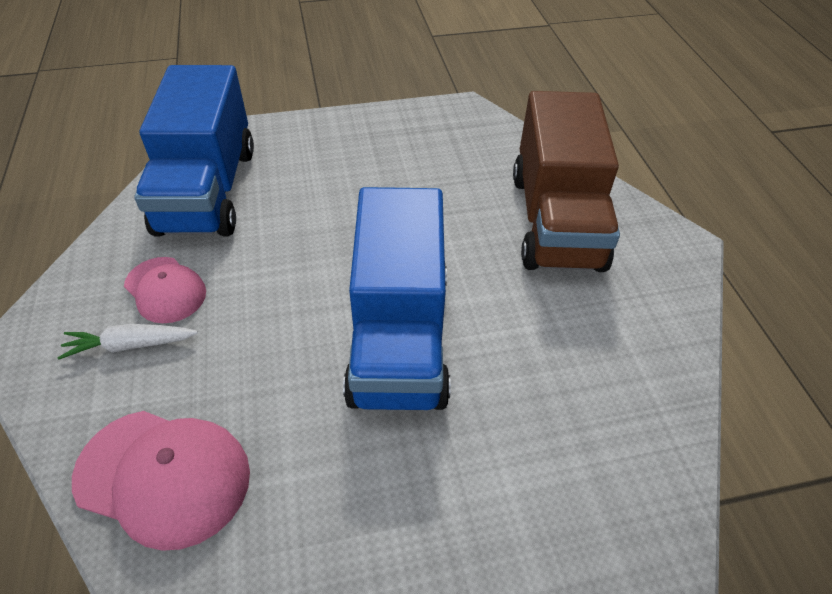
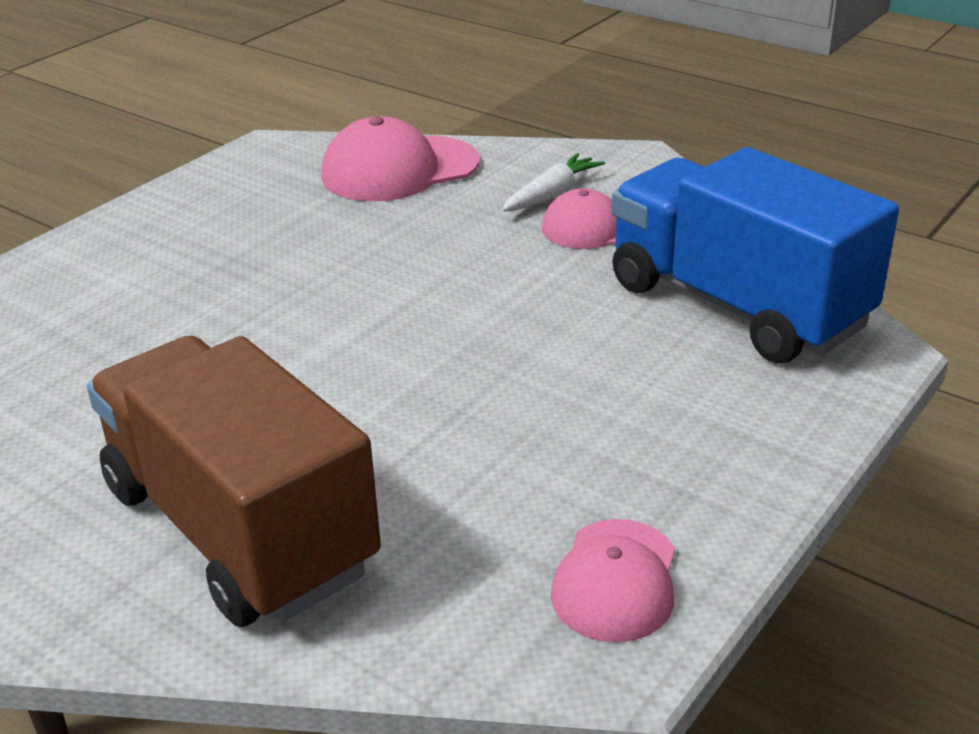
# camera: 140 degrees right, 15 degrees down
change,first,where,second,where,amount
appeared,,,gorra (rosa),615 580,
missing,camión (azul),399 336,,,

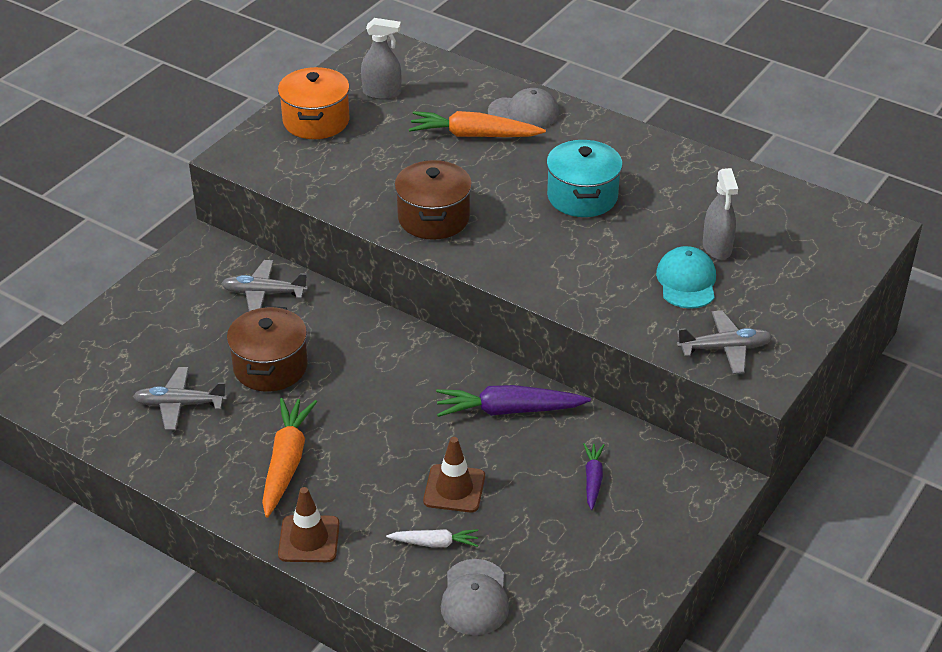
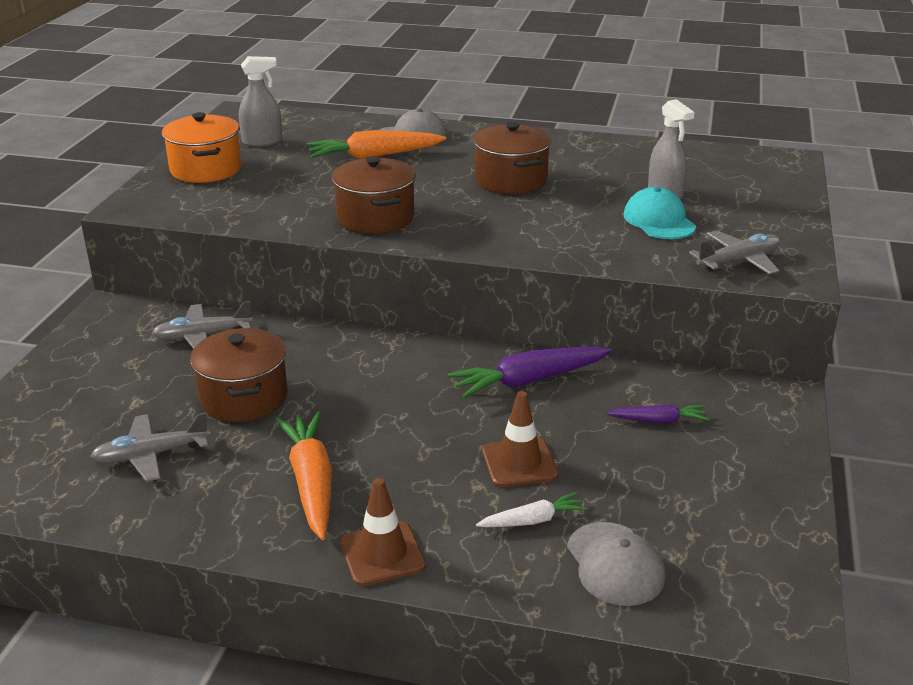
# camera: 20 degrees left, 10 degrees down
change,first,where,second,where,amount
colour,olla (turquesa),582 196,olla (marrón),511 180,
spun,zanahoria (morado),593 480,,658 421,105 degrees clockwise

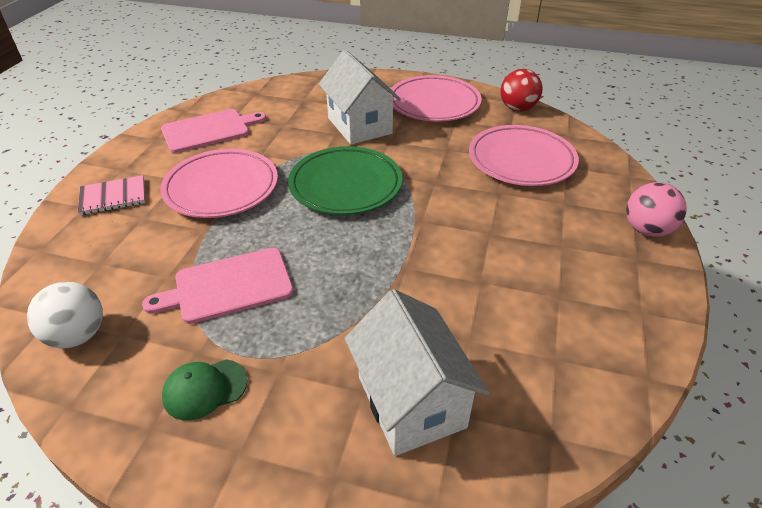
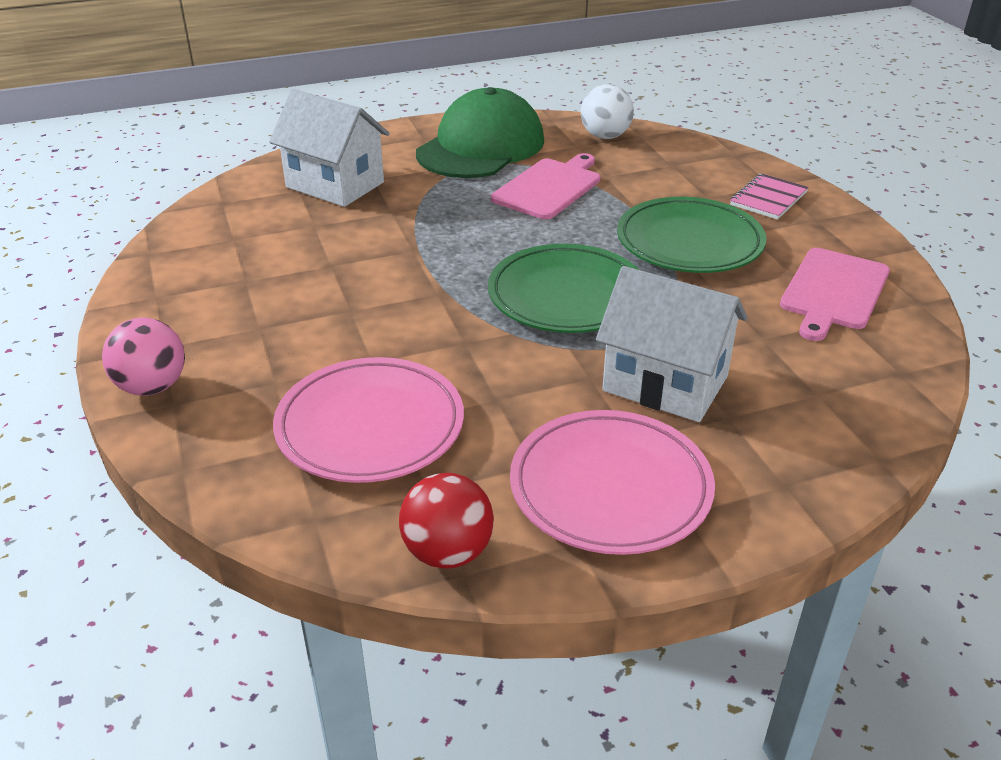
# camera: 145 degrees right, 5 degrees down
change,first,where,second,where,amount
size,gorra (verde),205 389,,481 147,x2.29
colour,plato (rosa),221 188,plato (verde),689 242,

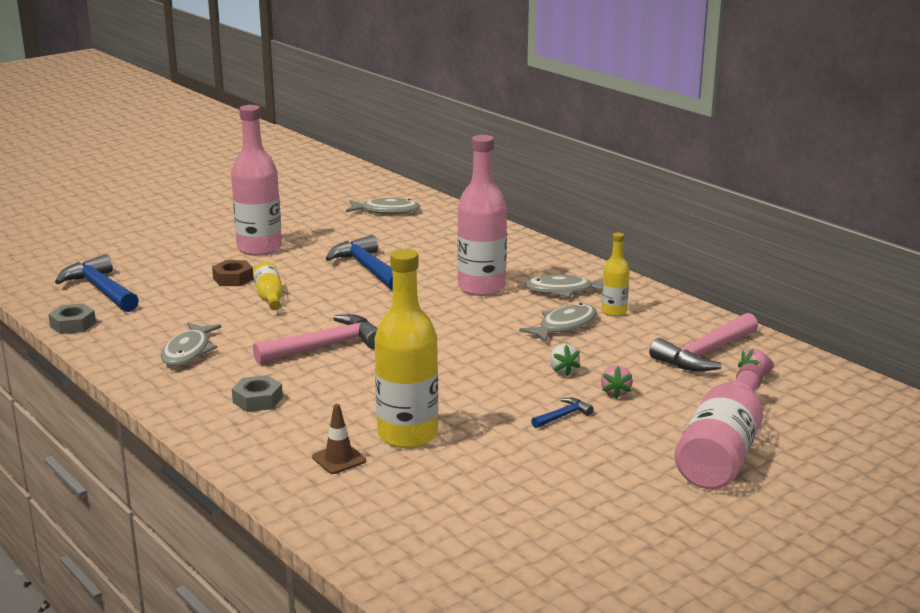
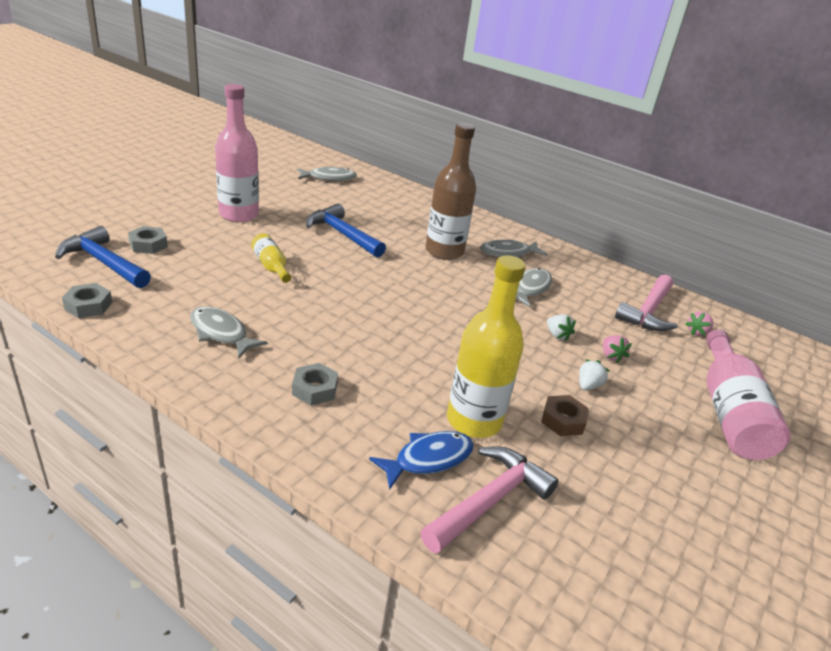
# camera: 20 degrees left, 10 degrees up
change,first,where,second,where,amount
appeared,,,tuerca (gris),148 245,
spun,pez (gris),188 351,,221 333,135 degrees clockwise
exchanged,cono de tráfico (marrón),339 459,pez (azul),428 459,
relocated,martillo (rosa),326 346,,490 500,
colour,botella (rosa),481 287,botella (marrón),444 251,
relocated,tuerca (marrón),233 279,,563 420,
exchanged,martillo (azul),563 416,fresa (blanco),588 385,
missing,botella (amarillo),614 311,,,

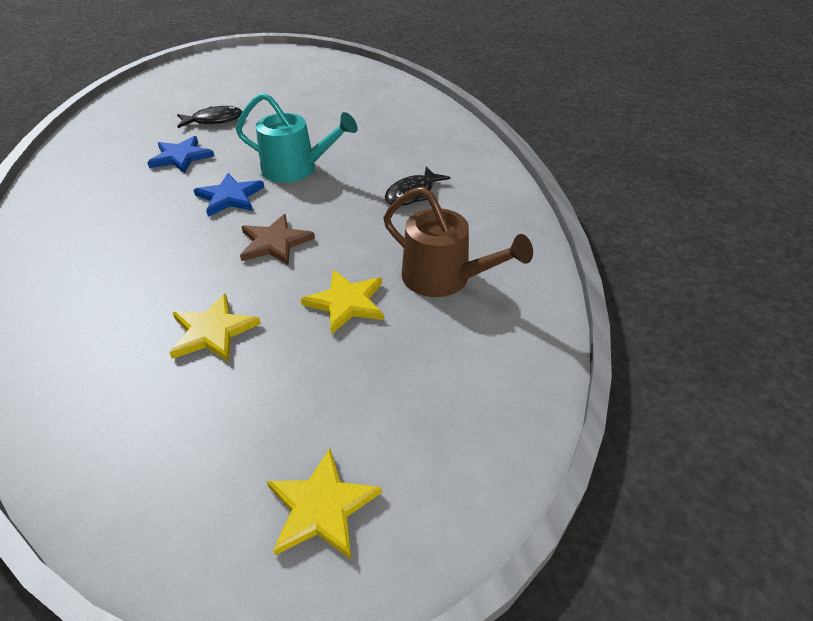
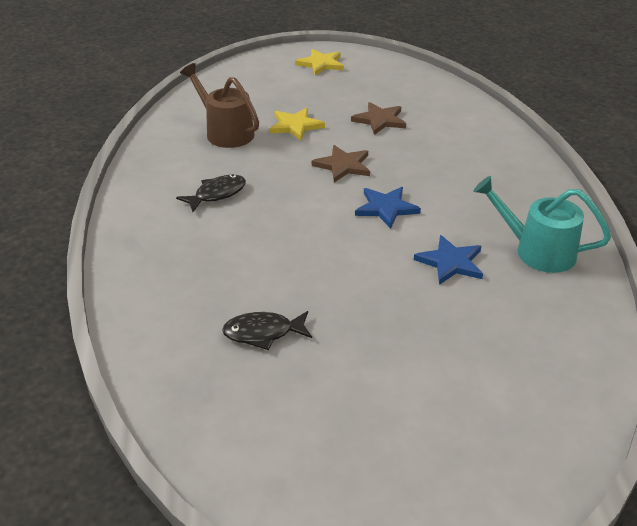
# camera: 170 degrees left, 5 degrees down
change,first,where,second,where,amount
relocated,pez (negro),214 120,,263 333,
colour,estrella (amarillo),213 331,estrella (marrón),380 120,
relocated,regadera (turquesa),297 169,,536 251,

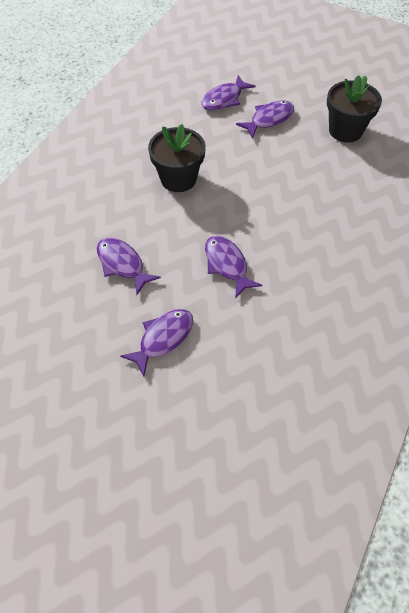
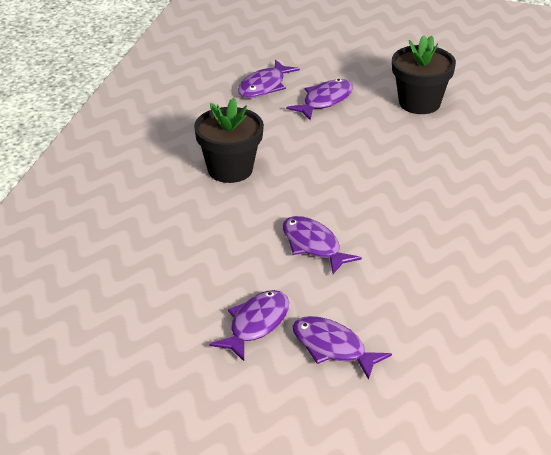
# camera: 10 degrees left, 20 degrees down
change,first,where,second,where,amount
relocated,pez (morado),122 264,,332 348,

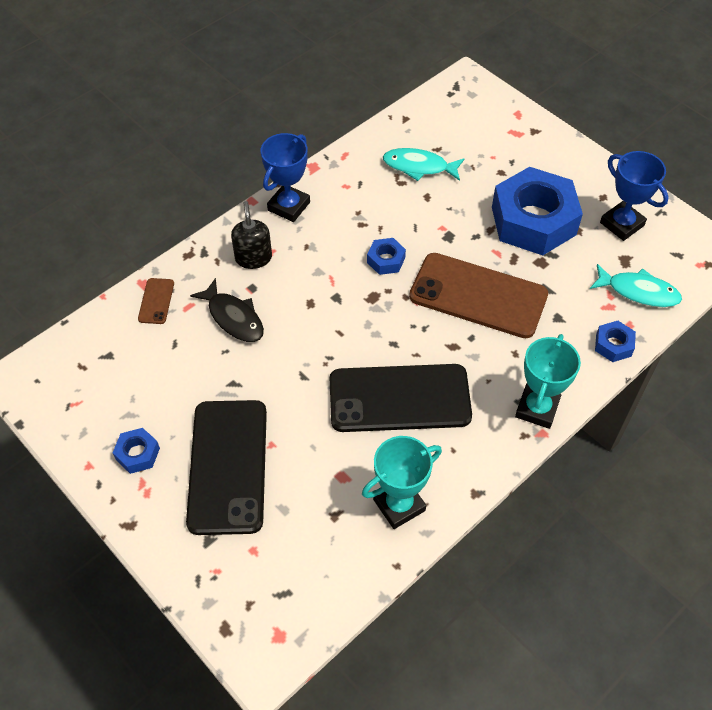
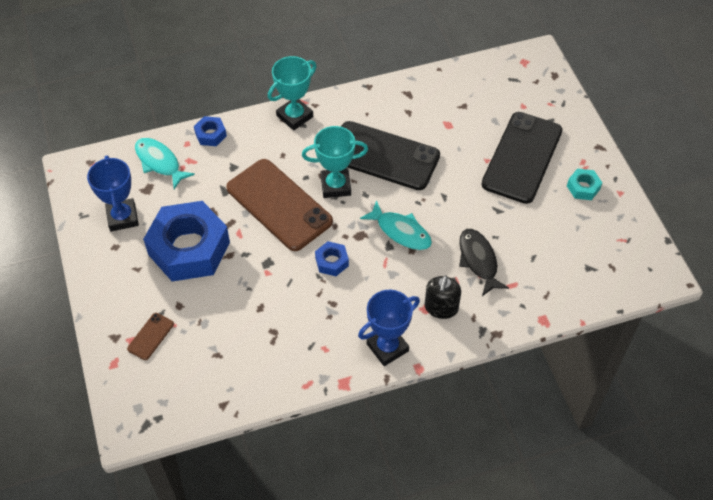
# camera: 155 degrees left, 0 degrees up
change,first,where,second,where,amount
relocated,móvil (marrón),156 301,,150 336,
relocated,trofeo (turquesa),399 505,,335 186,
relocated,pez (turquesa),419 167,,400 231,
colour,tuerca (azul),137 454,tuerca (turquesa),583 187,

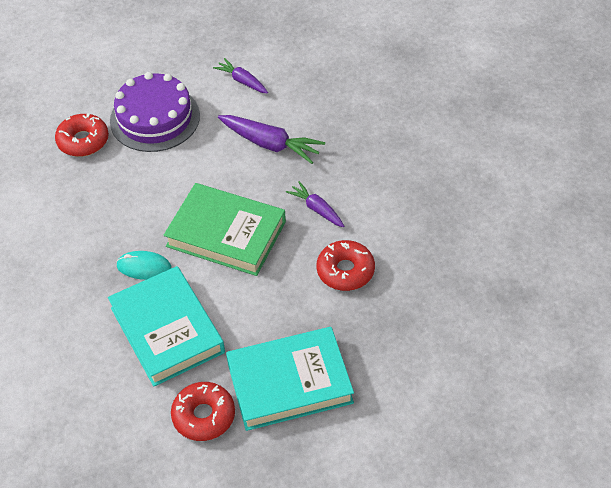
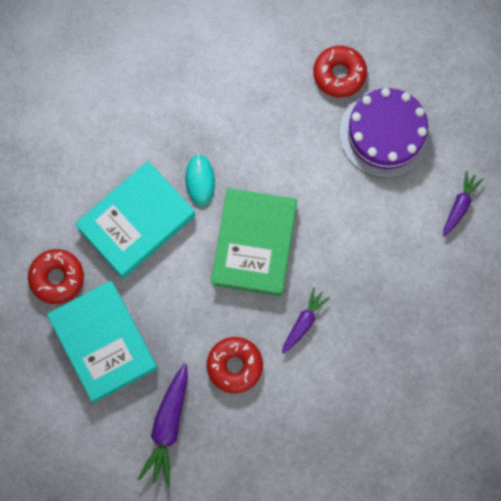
# camera: 75 degrees right, 25 degrees up
change,first,where,second,where,amount
relocated,zanahoria (morado),270 144,,168 427,

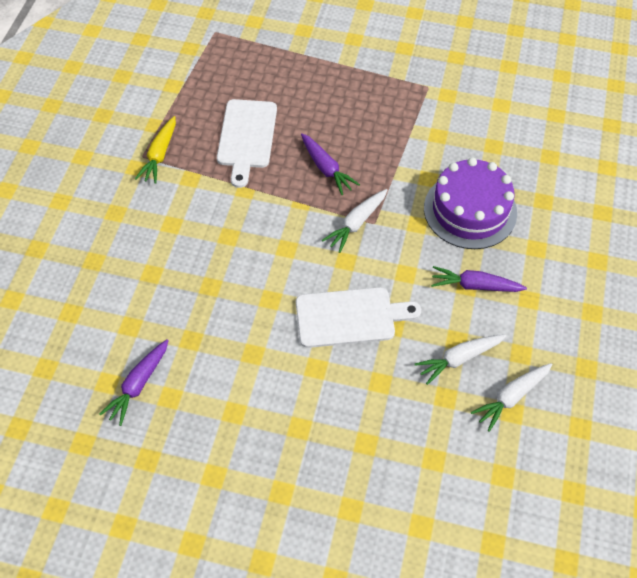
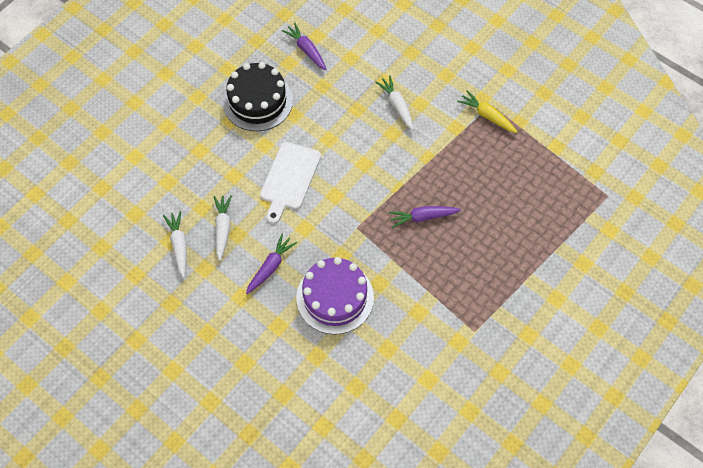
# camera: 115 degrees right, 5 degrees up
change,first,where,second,where,amount
appeared,,,tarta (negro),257 101,
relocated,zanahoria (blanco),356 223,,397 106,
missing,tabla de cortar (blanco),247 137,,,

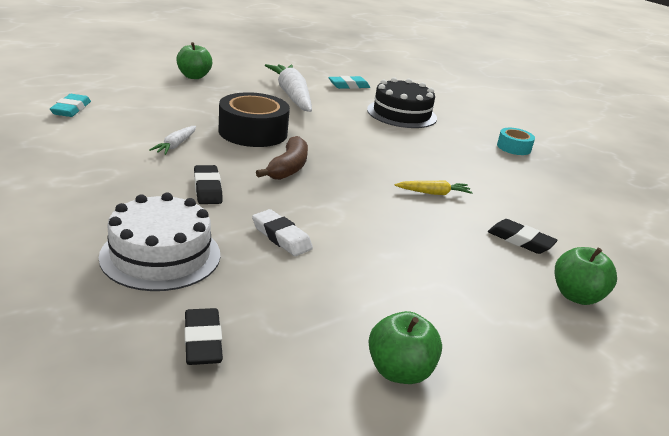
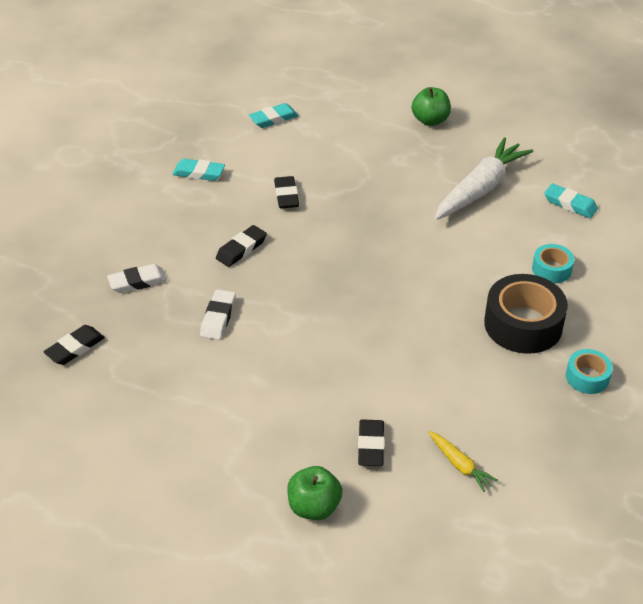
# camera: 60 degrees right, 15 degrees up
change,first,where,second,where,amount
exchanged,tarta (blanco),160 255,goma de borrar (blanco),137 282,
appeared,,,goma de borrar (turquesa),199 173,
exchanged,zanahoria (blanco),175 145,goma de borrar (negro),286 195,
relocated,zanahoria (amarillo),433 193,,460 465,
relocated,cinta adhesiva (negro),253 132,,523 324,
exchanged,tarta (negro),401 114,cinta adhesiva (turquesa),551 269,
missing,plátano (marrón),288 168,,,
missing,manzana (verde),399 371,,,

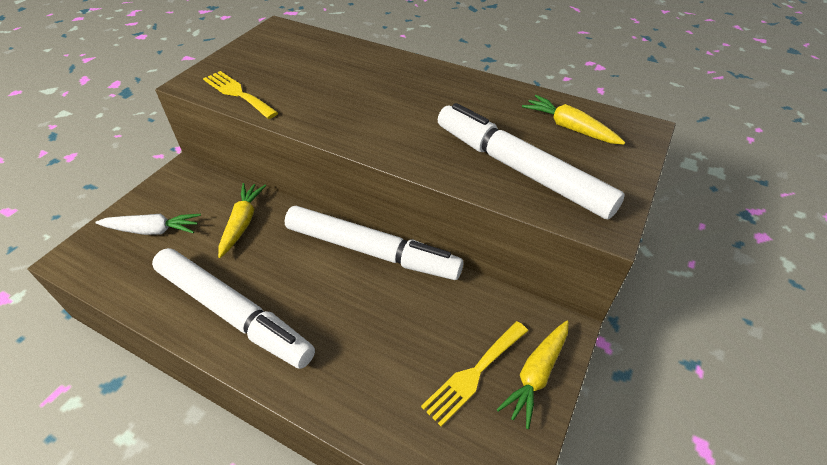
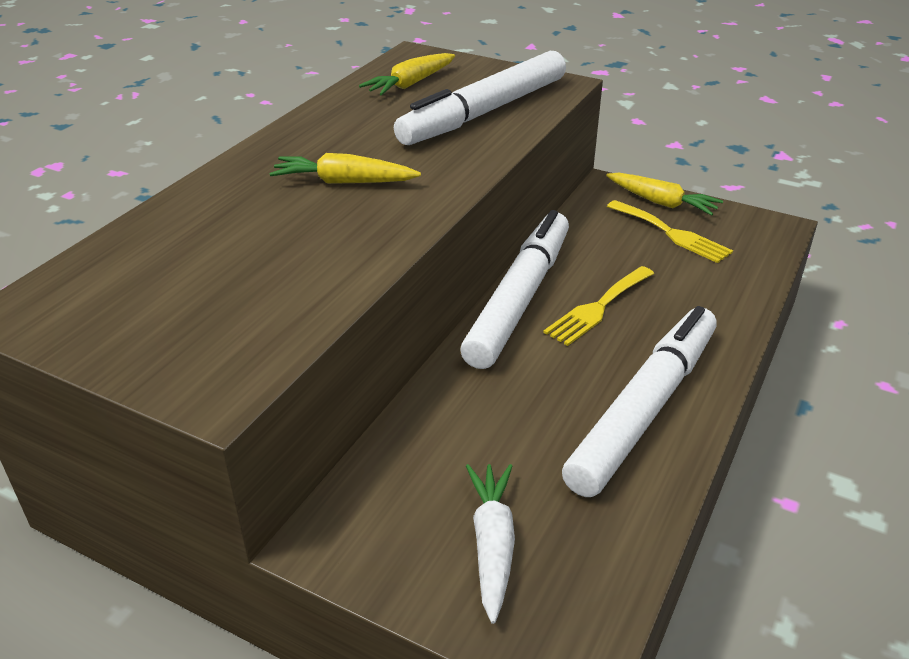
# camera: 90 degrees left, 10 degrees down
change,first,where,second,where,amount
relocated,zanahoria (amarillo),242 223,,345 182,
relocated,tenedor (amarillo),238 93,,598 308,

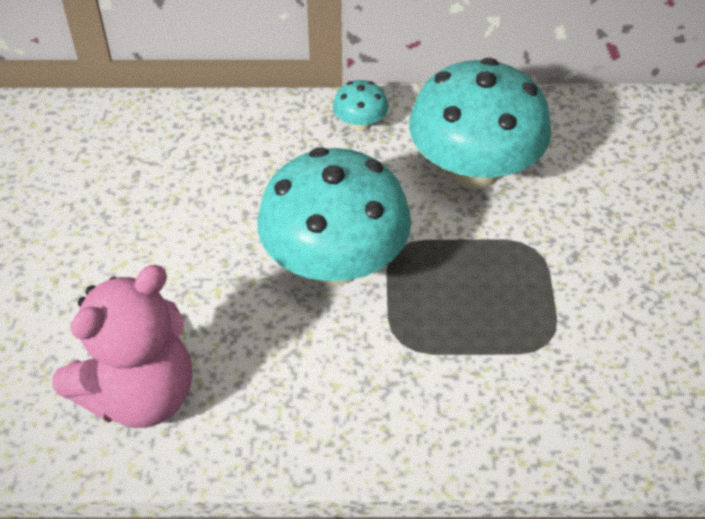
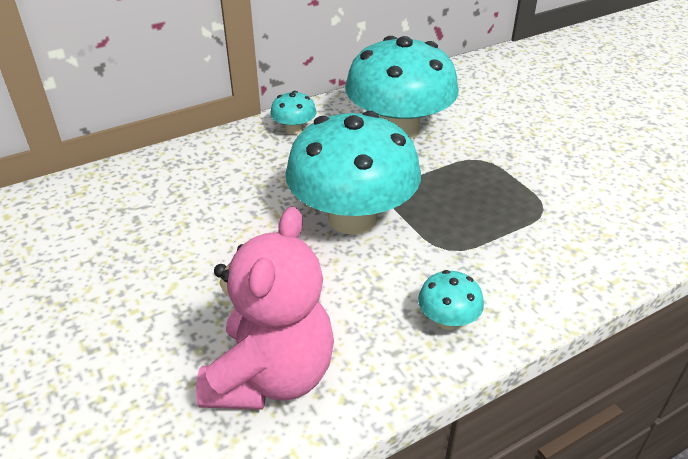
# camera: 30 degrees left, 10 degrees down
change,first,where,second,where,amount
appeared,,,seta (turquesa),447 320,

